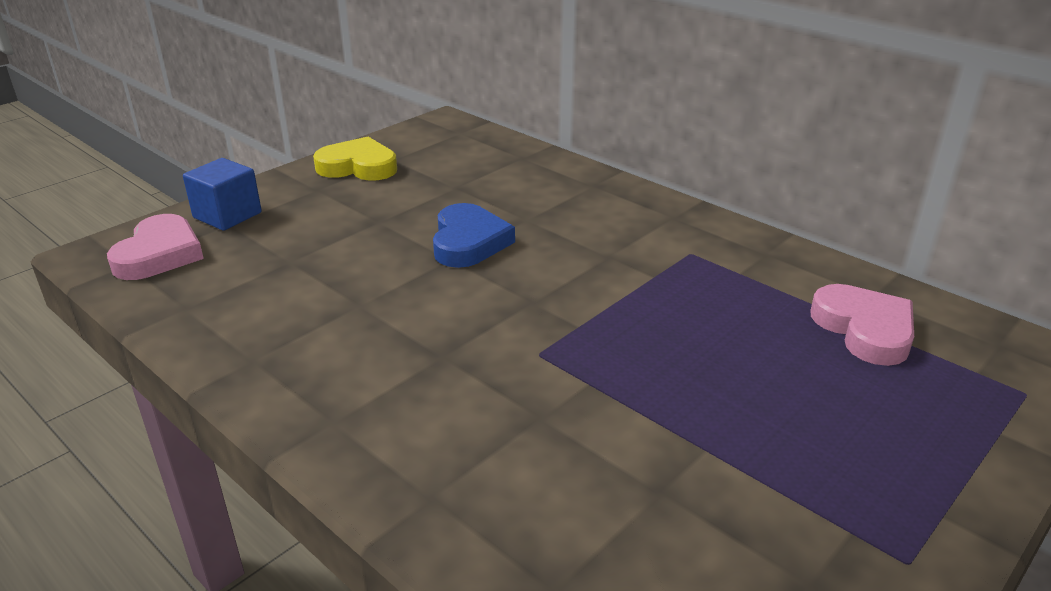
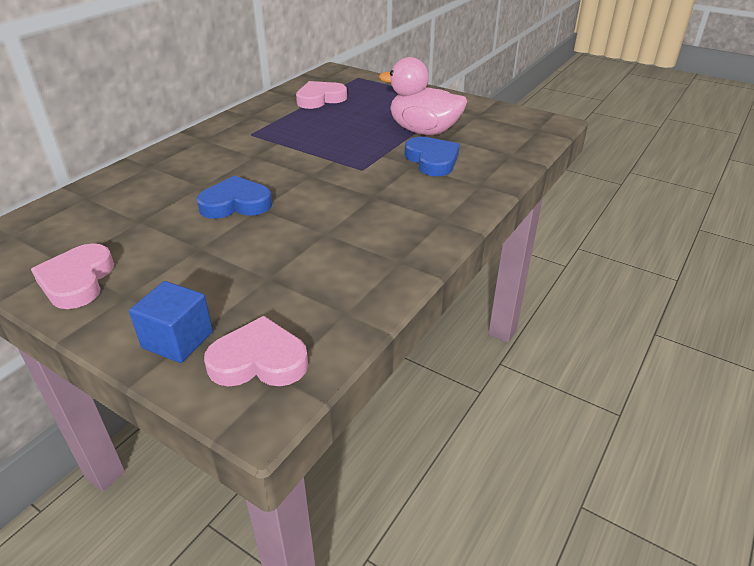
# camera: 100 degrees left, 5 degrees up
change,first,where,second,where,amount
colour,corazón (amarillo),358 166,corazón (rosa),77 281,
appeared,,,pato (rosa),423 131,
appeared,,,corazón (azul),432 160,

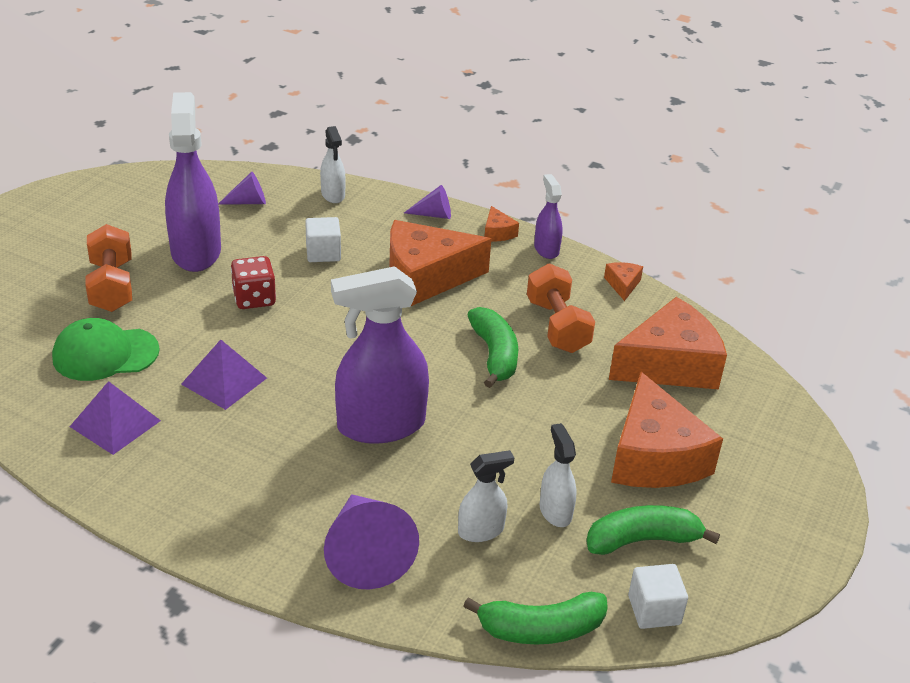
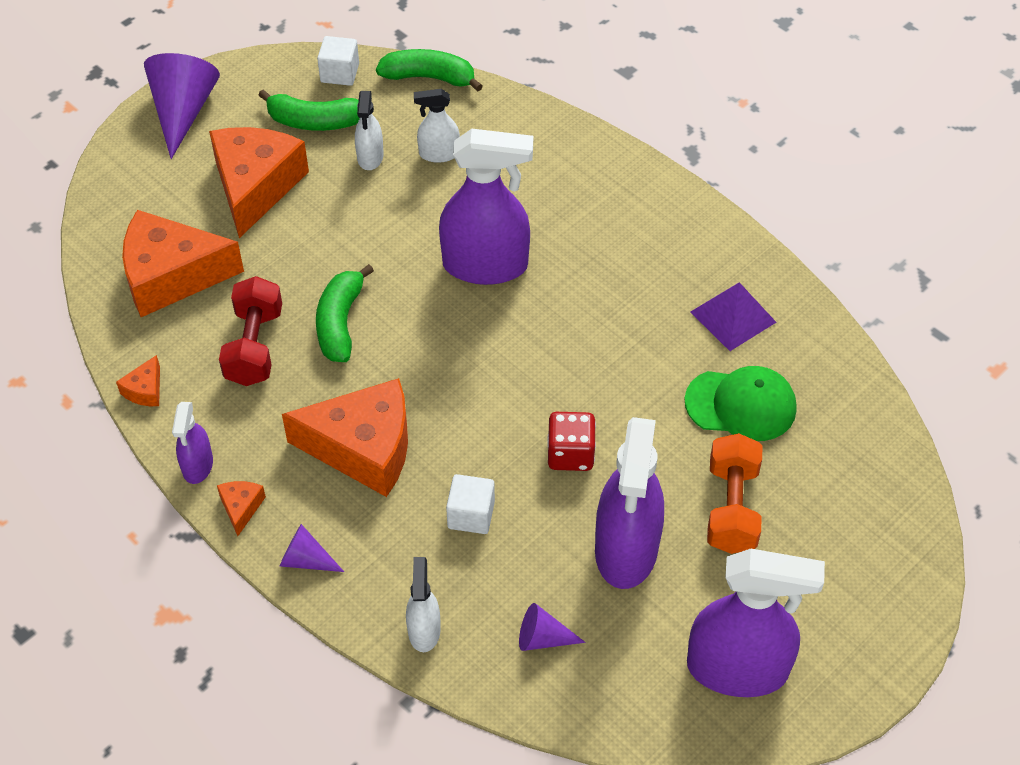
# camera: 160 degrees left, 15 degrees up
change,first,where,second,where,amount
relocated,cono (morado),366 553,,183 111,
colour,mancuerna (naranja),557 326,mancuerna (rojo),254 346,
appeared,,,pulverizador (morado),737 669,
missing,pirámide (morado),224 381,,,

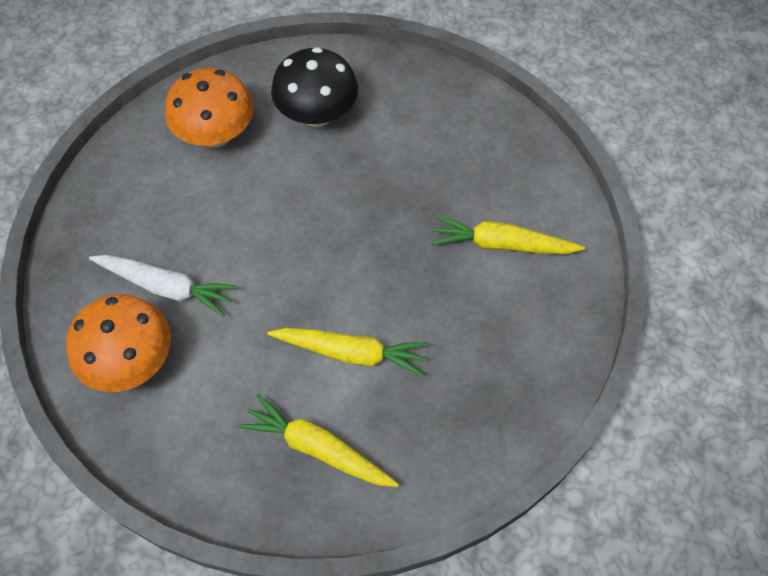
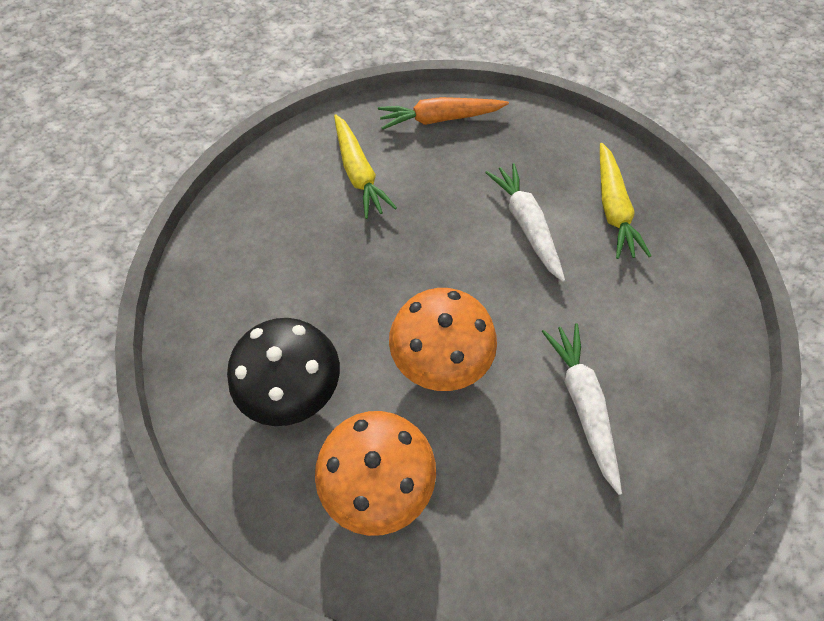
# camera: 120 degrees left, 0 degrees up
change,first,where,second,where,amount
appeared,,,zanahoria (naranja),440 119,
relocated,seta (naranja),131 361,,440 358,
colour,zanahoria (amarillo),351 353,zanahoria (blanco),526 225,

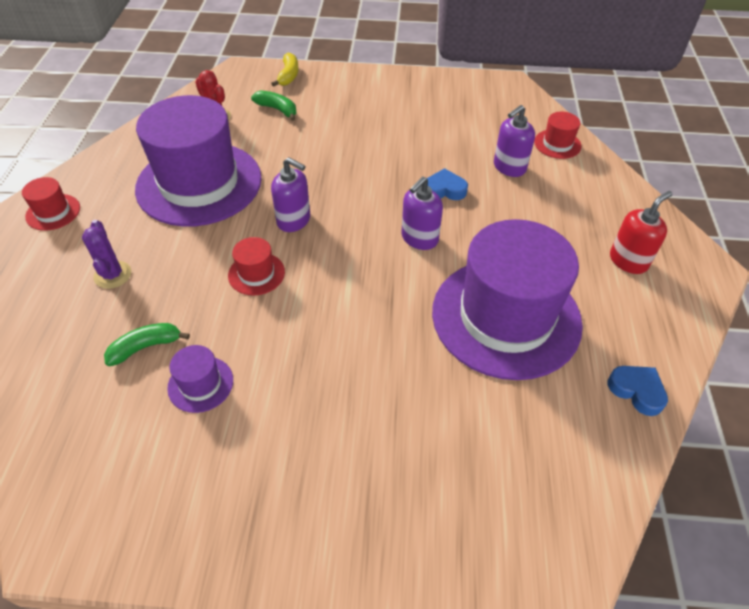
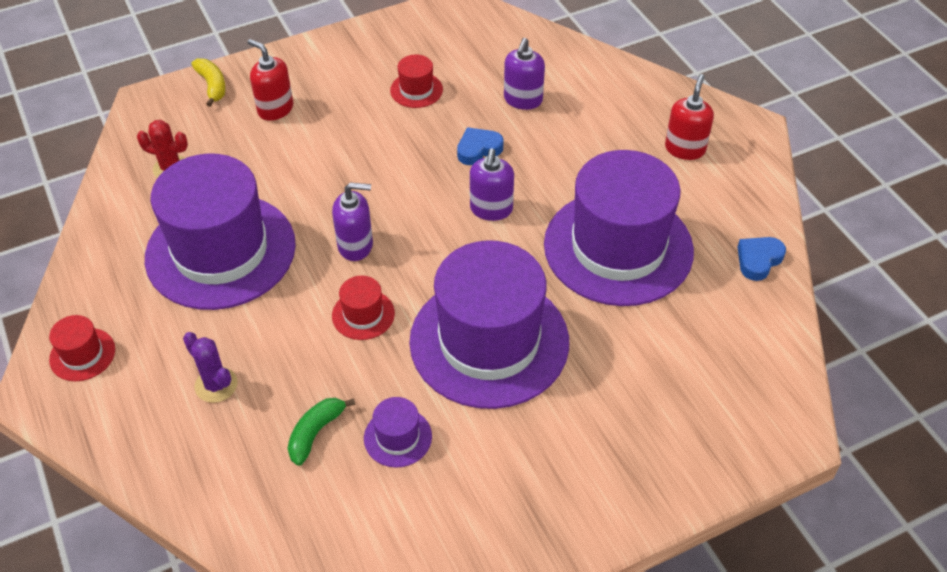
# camera: 30 degrees left, 0 degrees up
change,first,where,second,where,amount
appeared,,,dispensador de jabón (rojo),275 109,
relocated,sombrero (rojo),557 144,,416 90,
appeared,,,sombrero (morado),489 341,
spun,corazón (azul),637 391,,758 260,60 degrees counterclockwise
missing,plátano (verde),277 109,,,

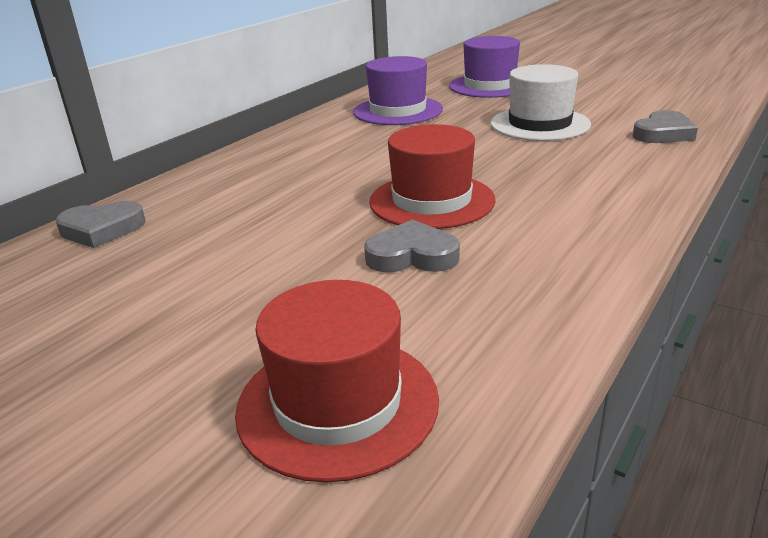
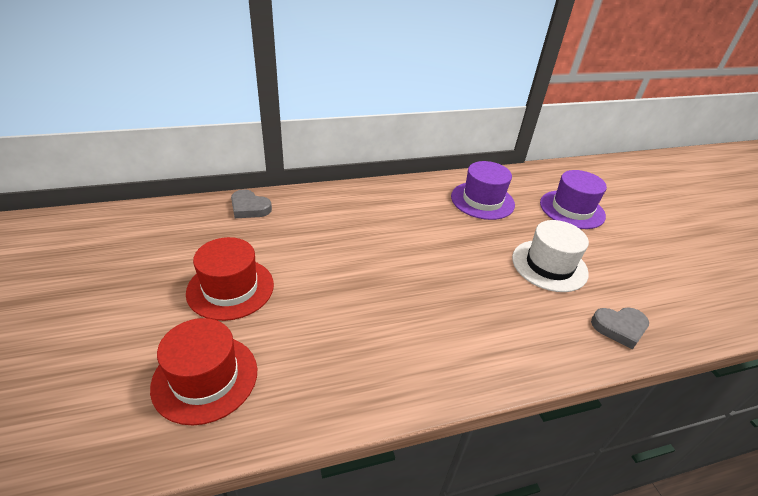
# camera: 35 degrees right, 10 degrees up
change,first,where,second,where,amount
relocated,sombrero (rojo),432 201,,230 288,
missing,corazón (gris),412 255,,,

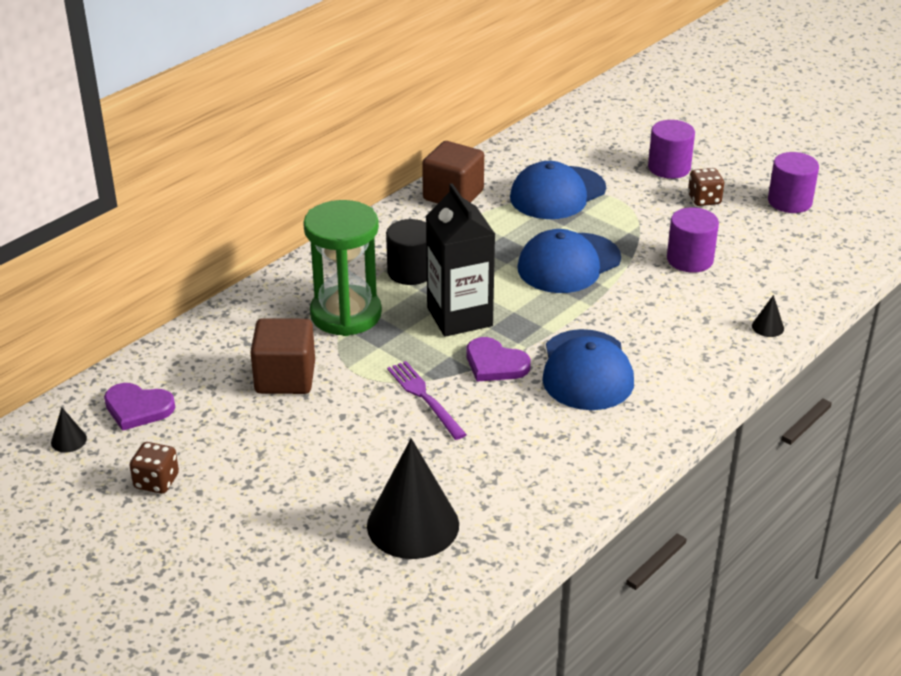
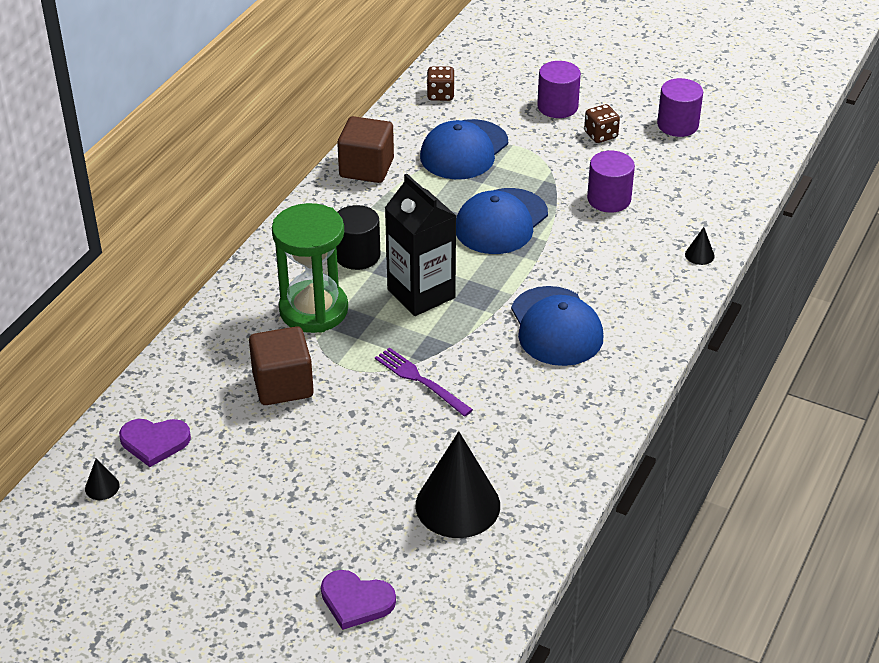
# camera: 15 degrees left, 5 degrees up
change,first,where,second,where,amount
relocated,corazón (morado),495 364,,356 601,
relocated,dado (marrón),156 481,,440 95,

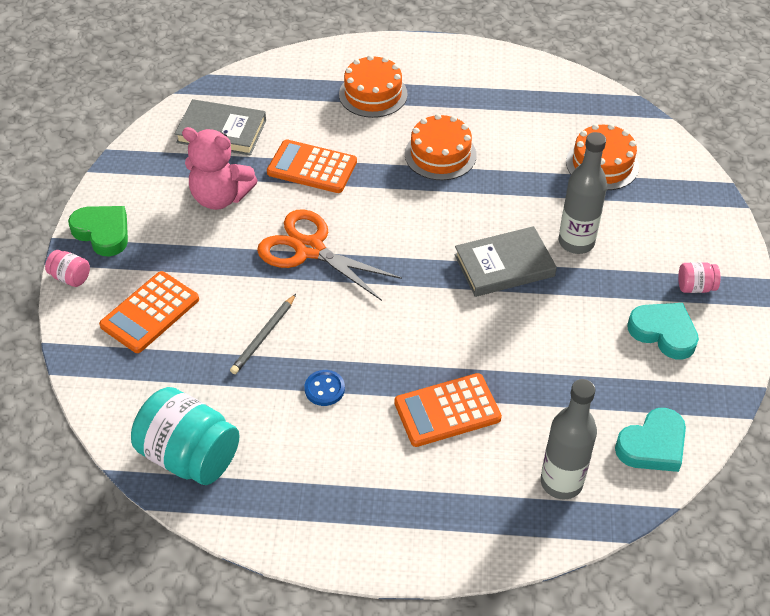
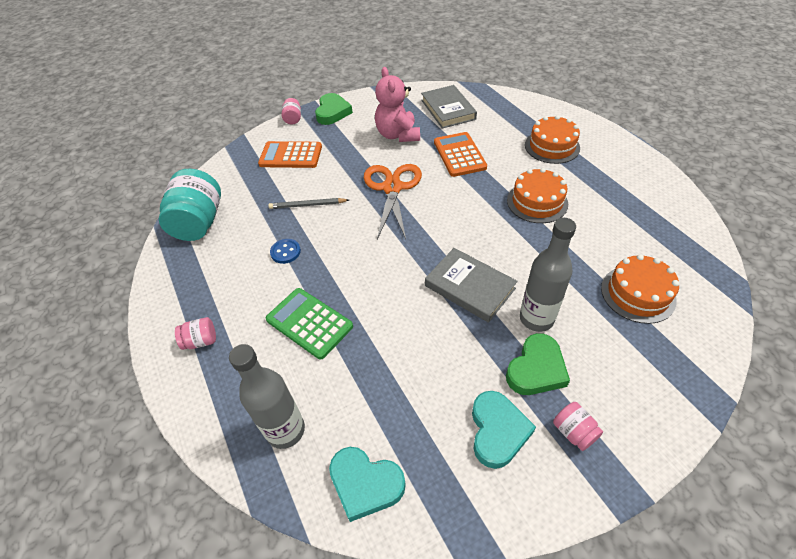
# camera: 60 degrees right, 0 degrees up
change,first,where,second,where,amount
appeared,,,tarro (rosa),201 341,
colour,calculadora (naranja),447 410,calculadora (verde),309 323,
appeared,,,corazón (verde),536 369,

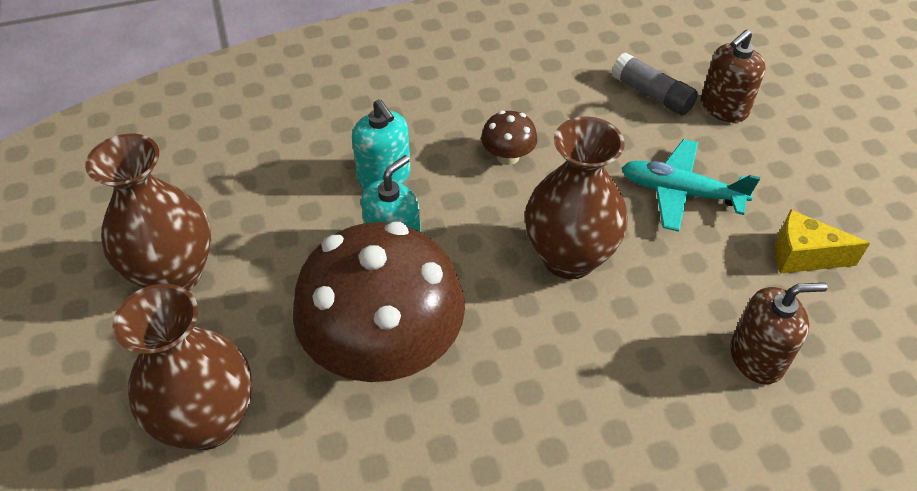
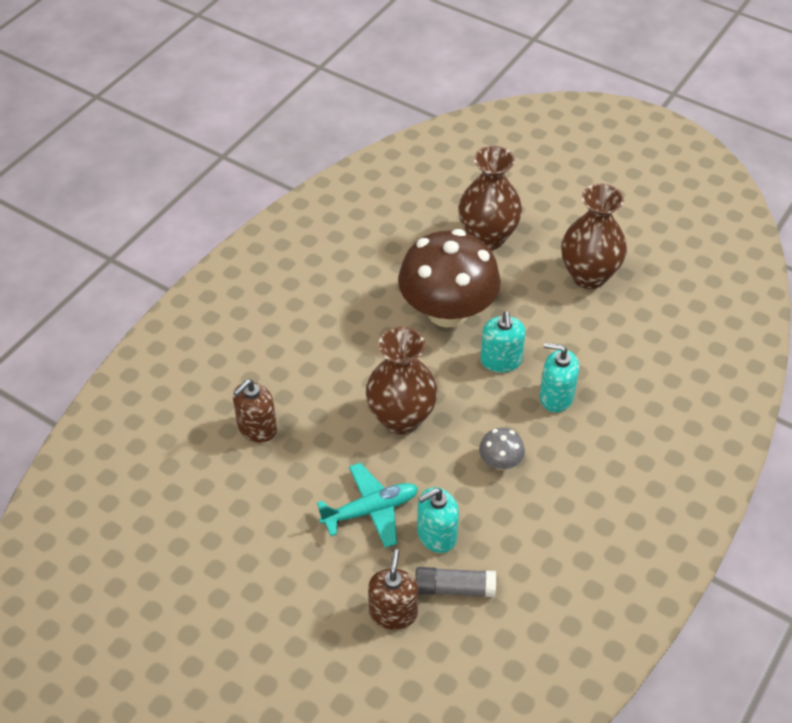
# camera: 140 degrees right, 0 degrees up
change,first,where,second,where,amount
appeared,,,dispensador de jabón (turquesa),436 535,
colour,seta (marrón),508 156,seta (gris),500 462,
missing,queso (amarillo),803 256,,,

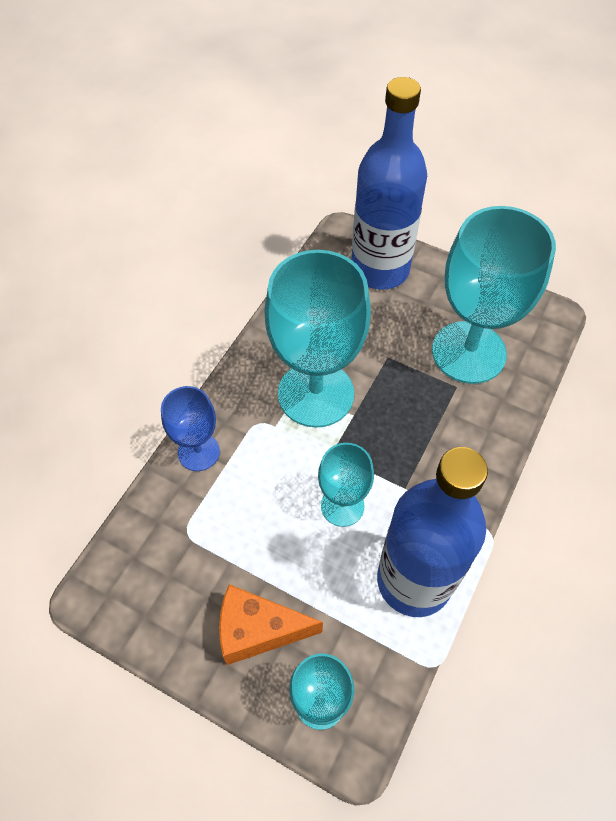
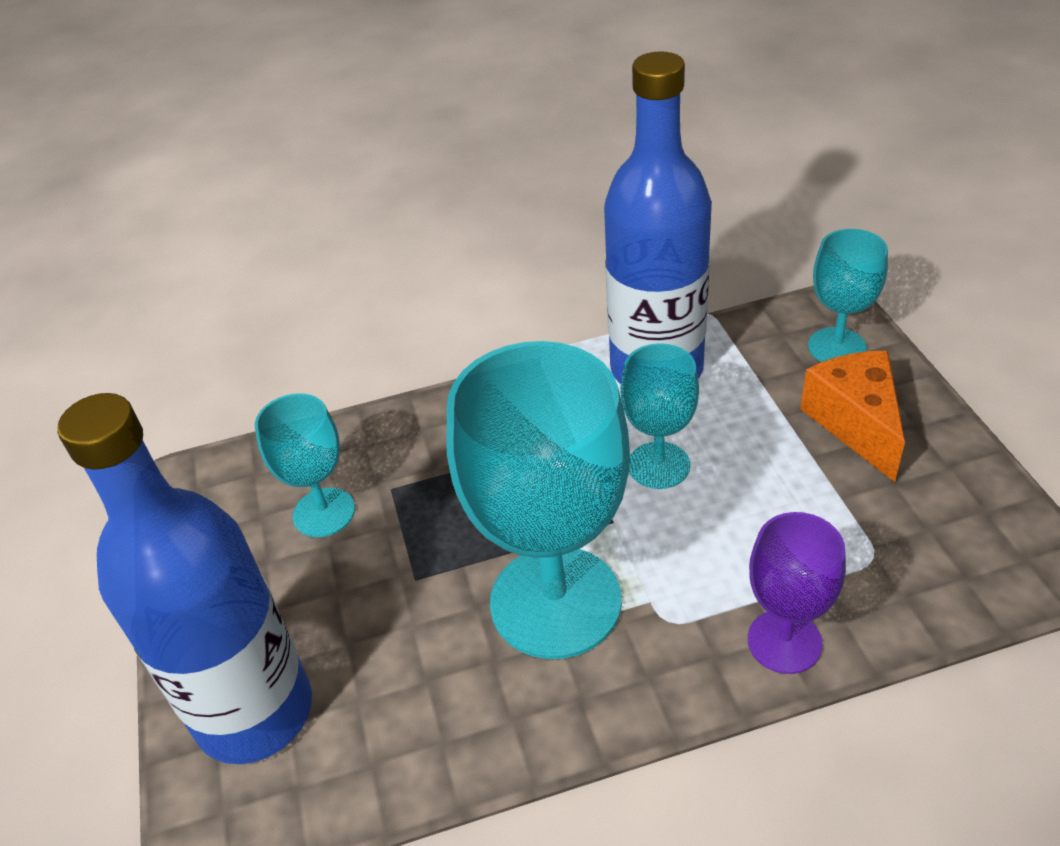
# camera: 130 degrees left, 15 degrees down
change,first,where,second,where,amount
size,copa (turquesa),468 352,,324 512,x0.52
colour,copa (azul),198 452,copa (morado),784 641,
spun,queso (naranja),258 630,,855 423,150 degrees counterclockwise

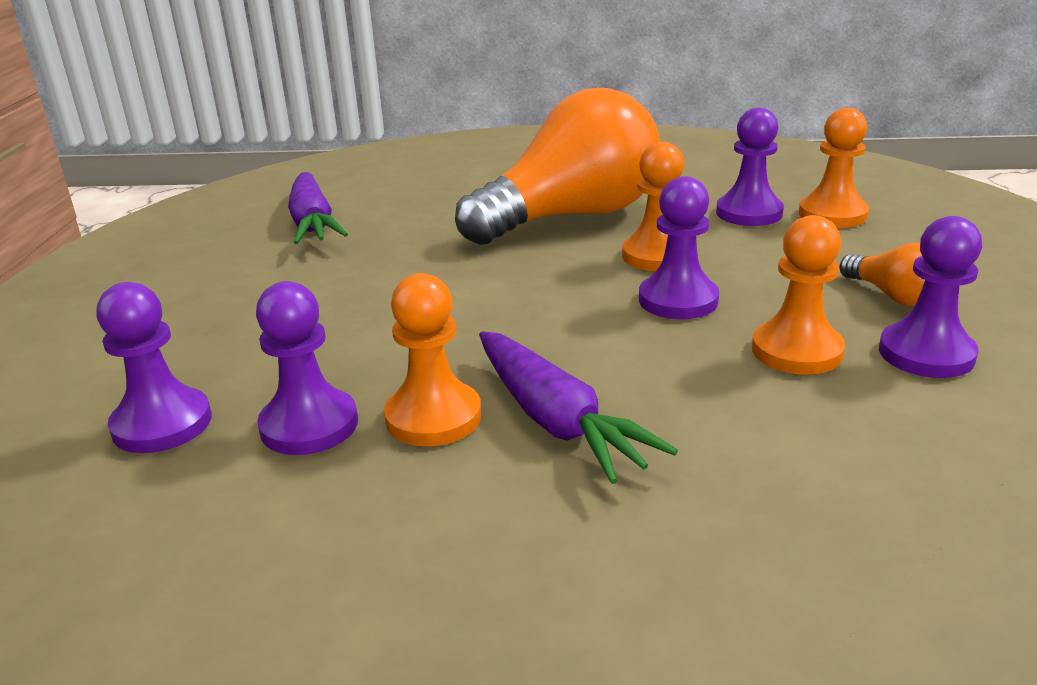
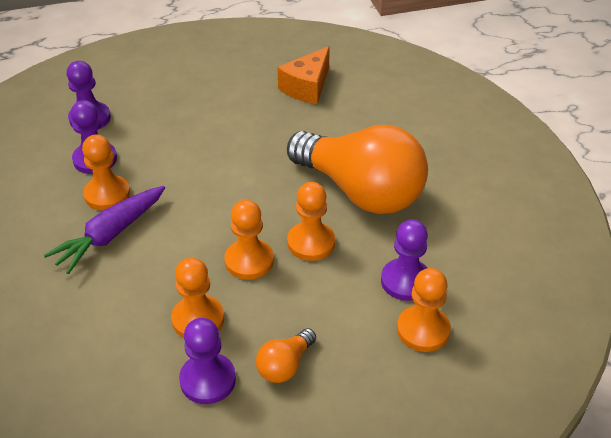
# camera: 70 degrees right, 15 degrees up
change,first,where,second,where,amount
colour,peón (morado),678 300,peón (naranja),249 261,
exchanged,zanahoria (morado),313 223,queso (naranja),307 87,

